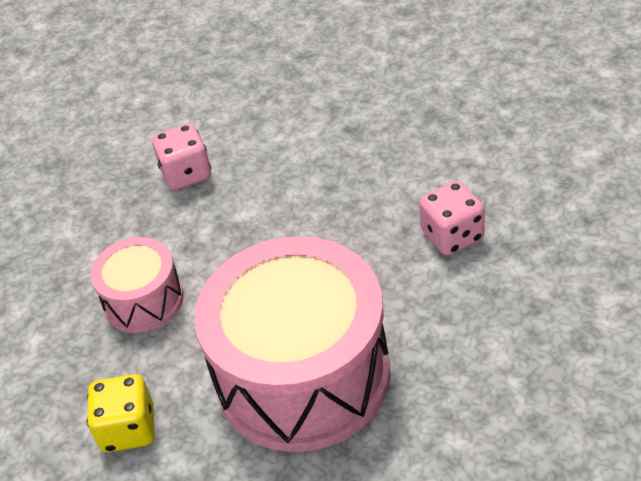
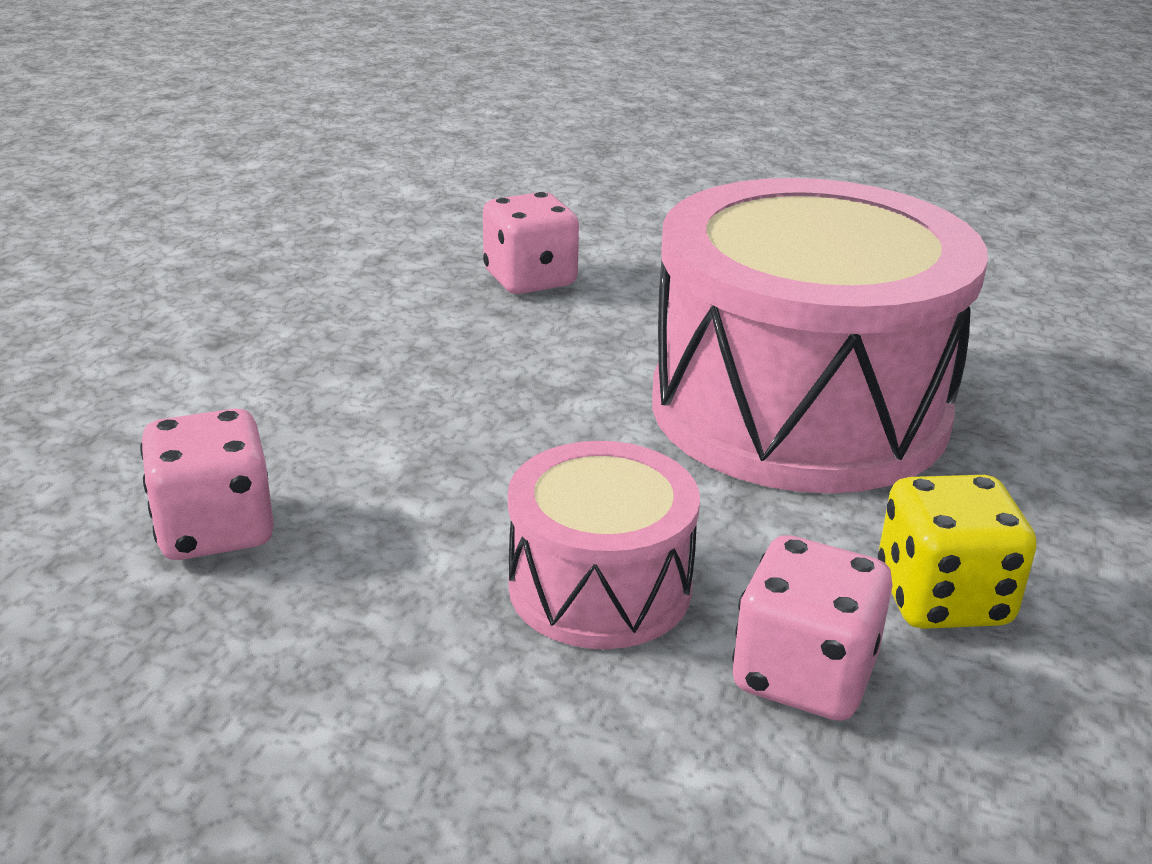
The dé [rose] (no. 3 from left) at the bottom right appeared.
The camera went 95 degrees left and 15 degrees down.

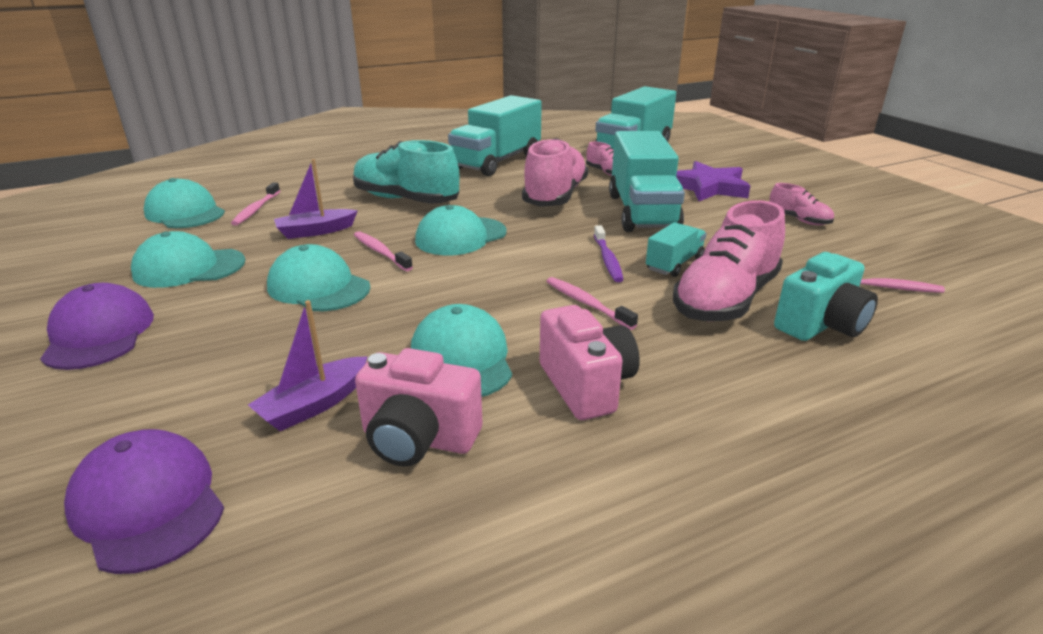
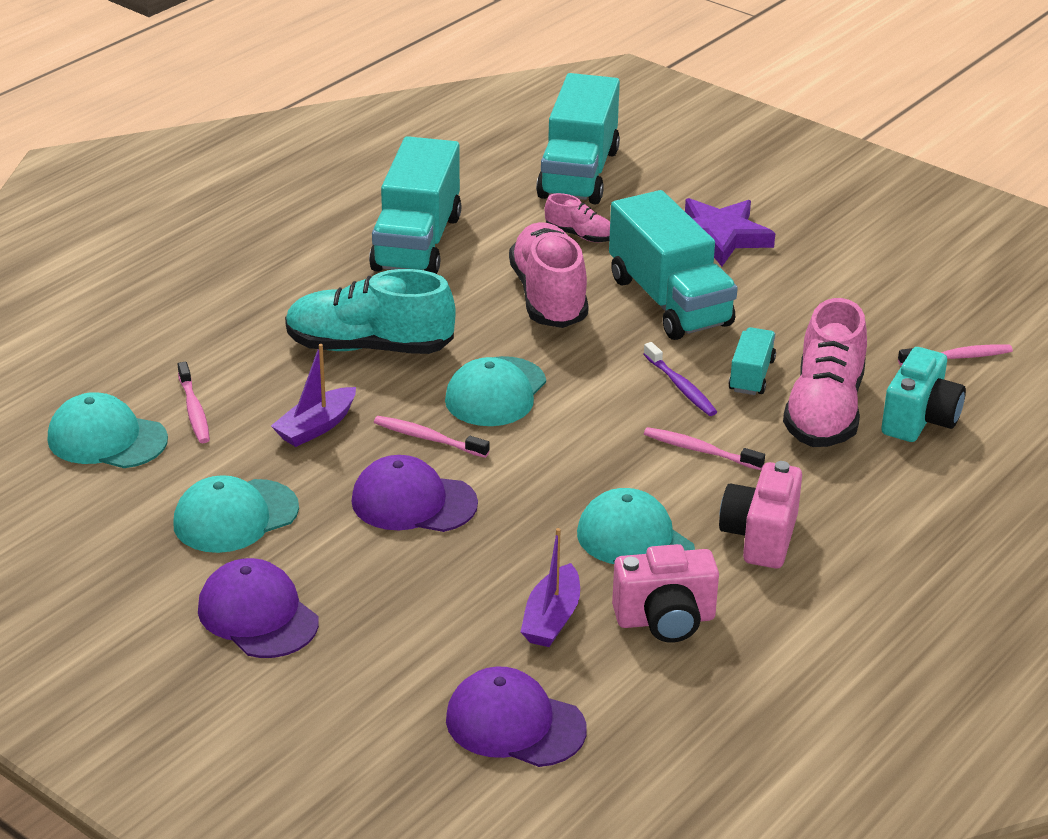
The casquette [turquoise] (no. 3 from left) at the middle left became the casquette [violet] (no. 2 from left) at the centre.
The appareil photo [rose] (no. 2 from left) at the centre turned 120 degrees counterclockwise.
The chaussure [rose] (no. 4 from left) at the top right disappeared.
The camera went 25 degrees left and 5 degrees up.

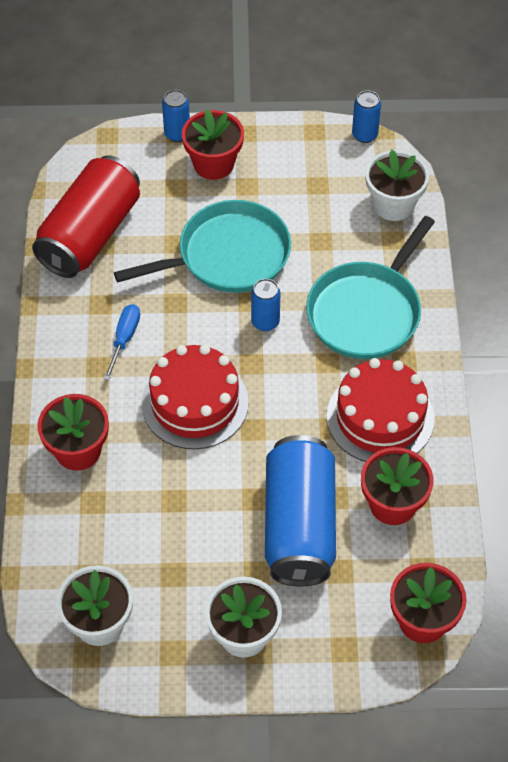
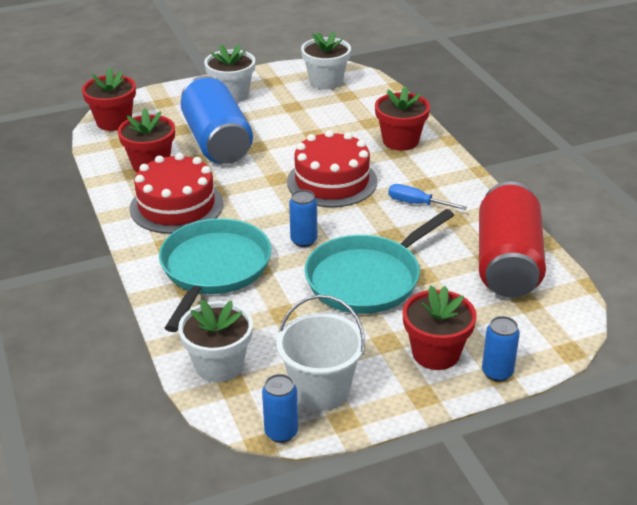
The seau [blanc] at the bottom centre appeared.
The tournevis [bleu] at the middle left turned 120 degrees clockwise.
The camera went 160 degrees right and 20 degrees down.

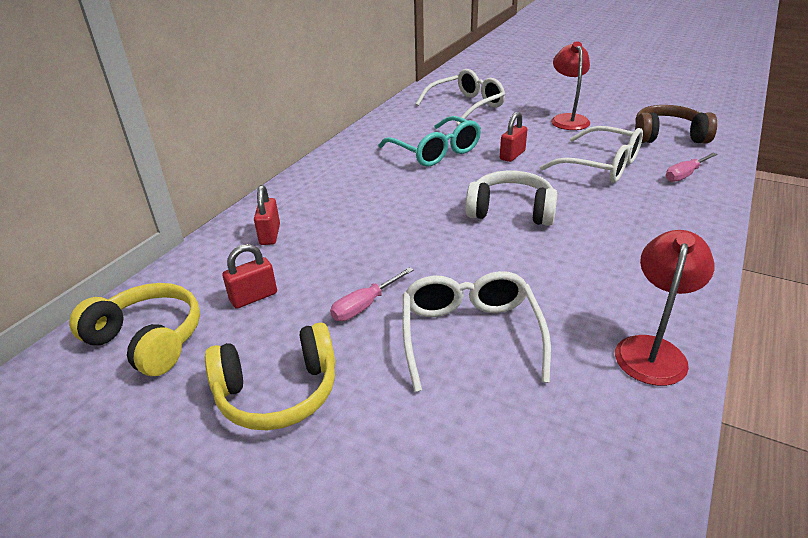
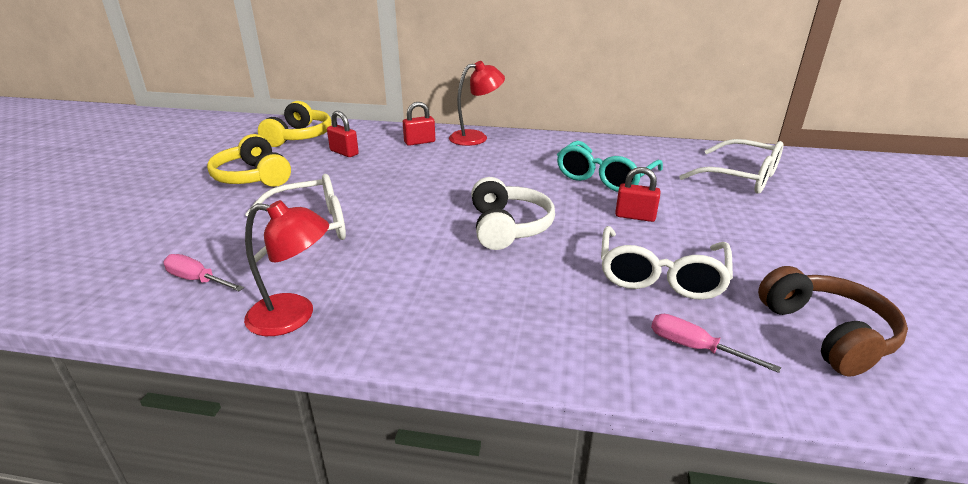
The tournevis [rose] (no. 1 from left) moved from the centre to the middle left.
The lampe [rouge] (no. 1 from left in the first image) moved from the top right to the top centre.
The camera went 70 degrees right and 5 degrees down.

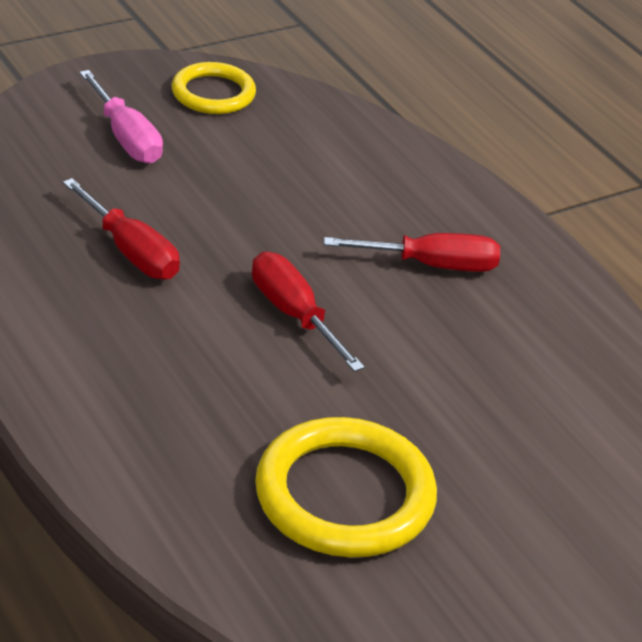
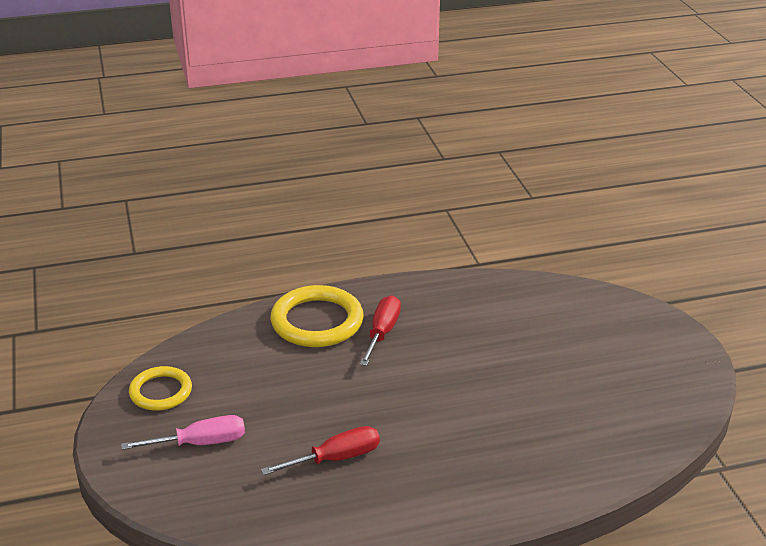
The anneau [jaune] (no. 2 from left) moved from the bottom centre to the centre.
The tournevis [rouge] (no. 2 from left) at the centre disappeared.
The camera went 70 degrees left and 5 degrees down.

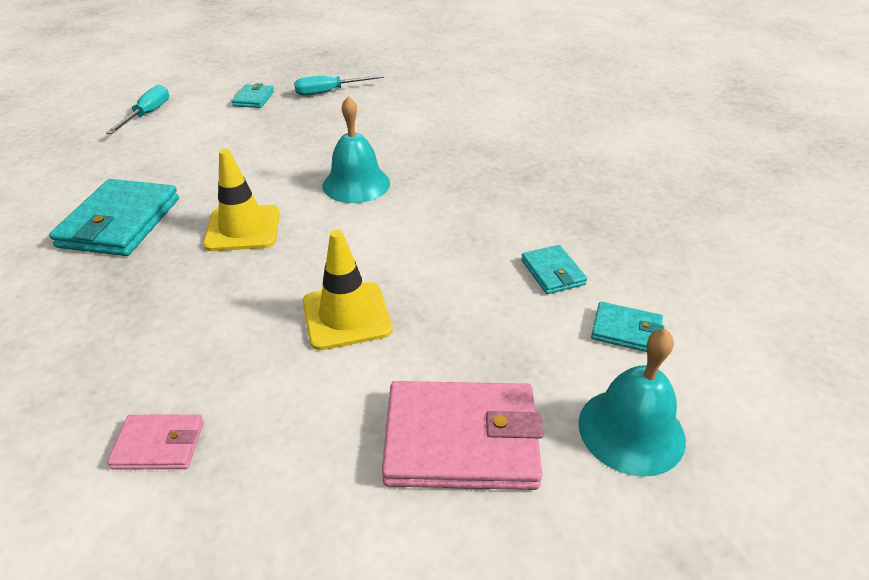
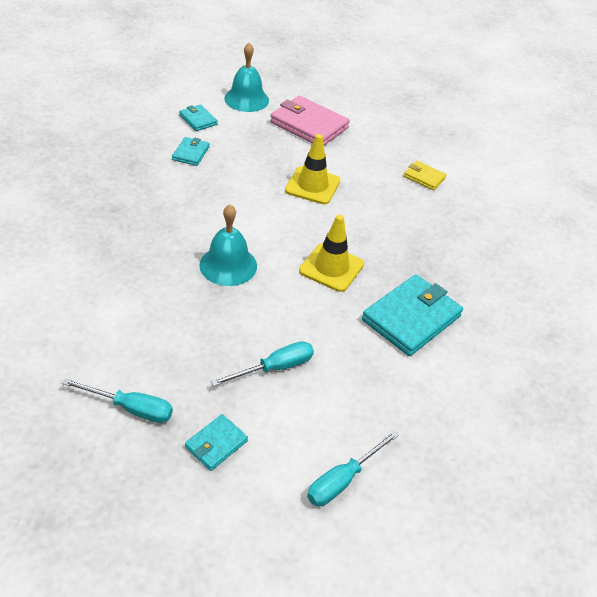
The tournevis [turquoise] (no. 2 from left) at the centre appeared.
The portefeuille [rose] (no. 1 from left) at the bottom left became the portefeuille [jaune] at the top right.
The camera went 150 degrees left and 5 degrees up.

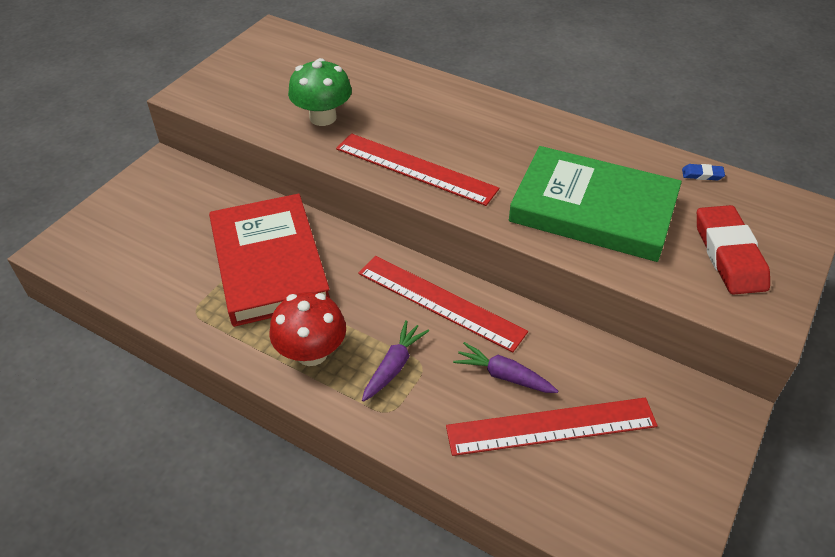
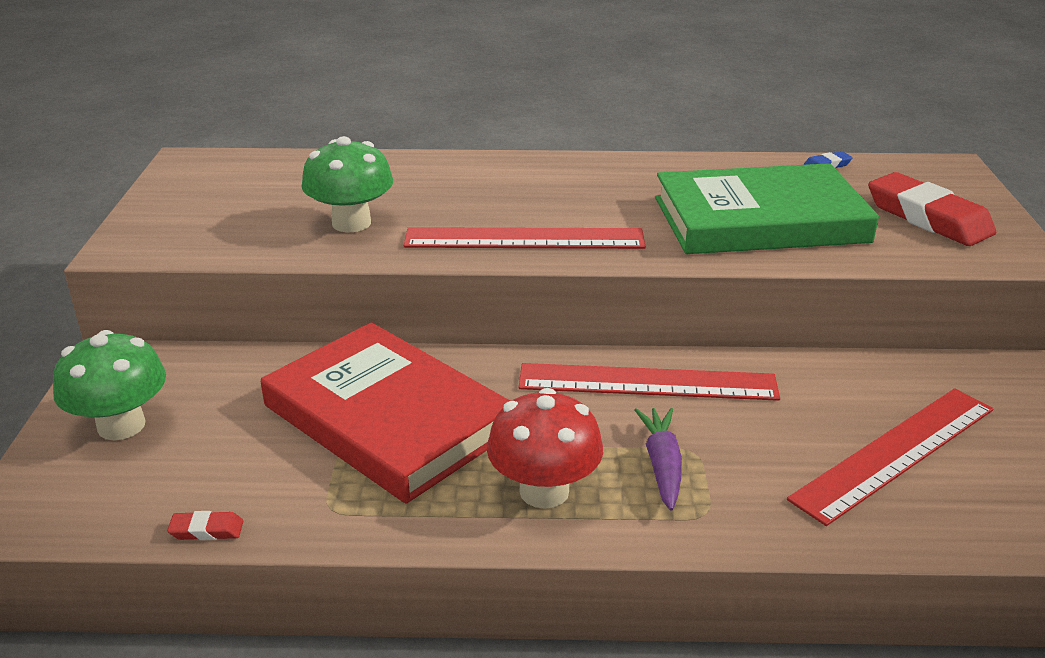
The champignon [vert] (no. 1 from left) at the middle left appeared.
The gomme [rouge] (no. 1 from left) at the bottom left appeared.
The carotte [violet] (no. 2 from left) at the centre disappeared.
The camera went 30 degrees left and 15 degrees down.

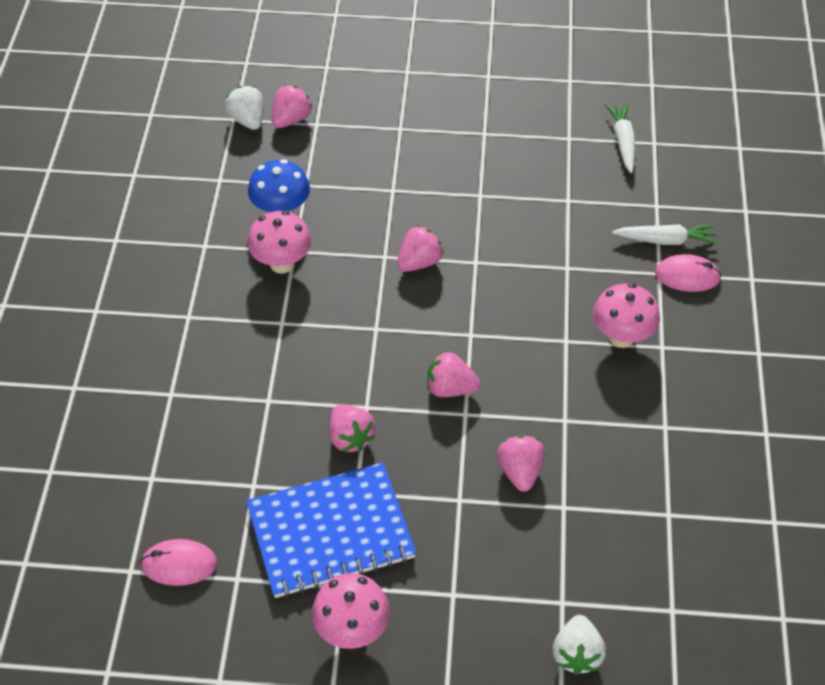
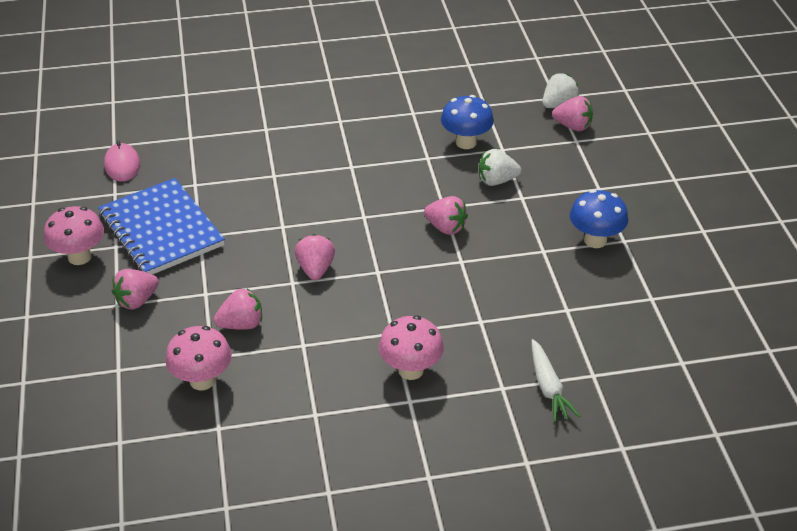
The fraise [rose] (no. 2 from left in the first image) moved from the centre to the middle left.
The champignon [rose] (no. 1 from left in the first image) moved from the centre to the bottom left.
The fraise [blanc] (no. 2 from left in the first image) moved from the bottom right to the top centre.
The champignon [bleu] (no. 2 from left) at the middle right appeared.
The carotte [blanc] (no. 1 from left) at the top right disappeared.
The souris [rose] (no. 2 from left) at the middle right disappeared.
The camera went 75 degrees right and 10 degrees down.

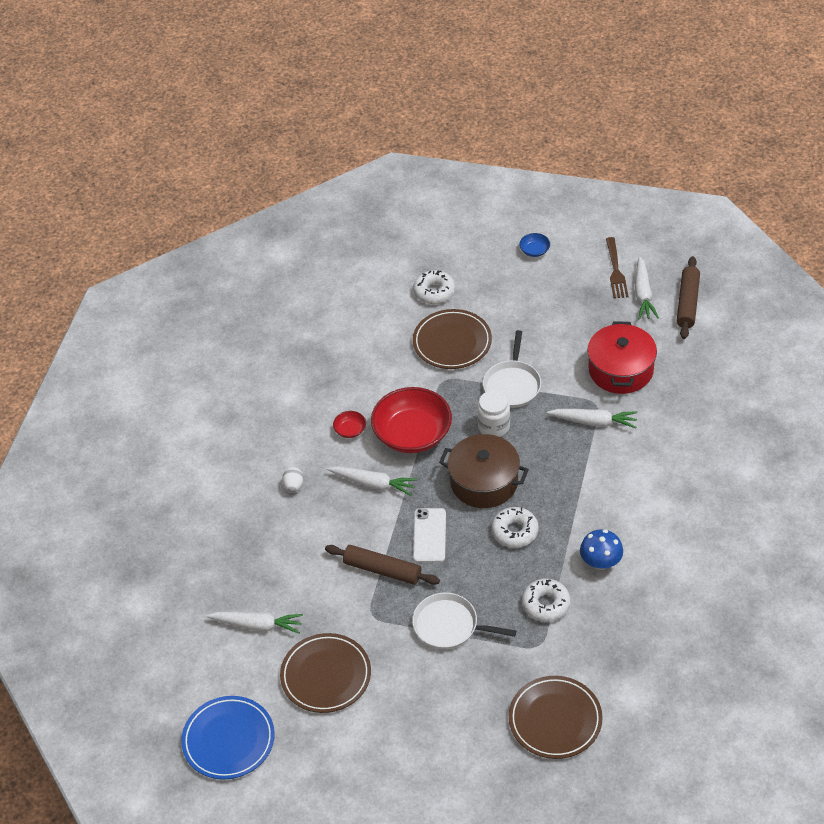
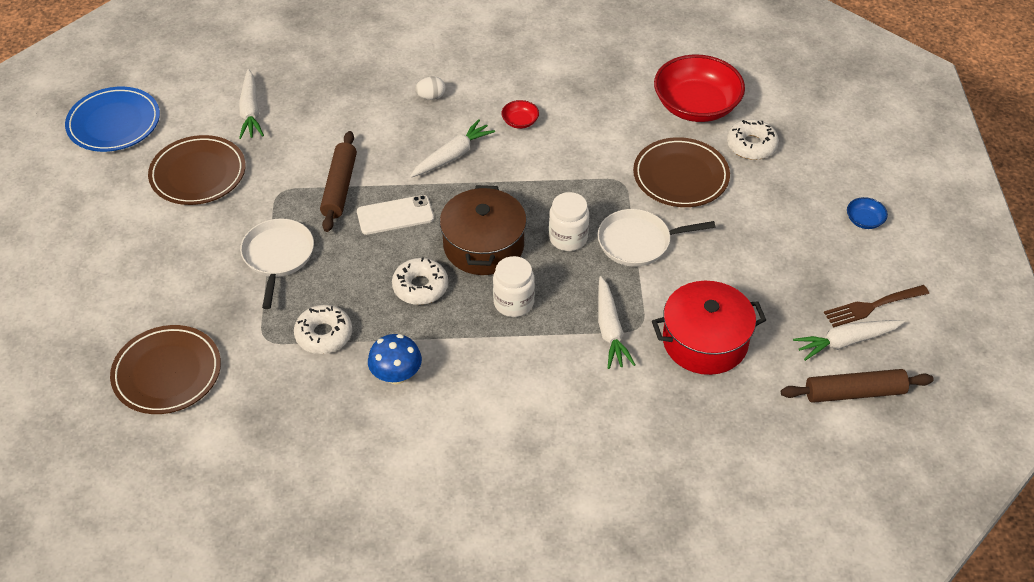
The carotte [blanc] (no. 2 from left) at the centre turned 135 degrees counterclockwise.
The bocal [blanc] (no. 1 from left) at the centre appeared.
The bol [rouge] (no. 2 from left) moved from the centre to the top right.
The camera went 70 degrees right and 0 degrees up.

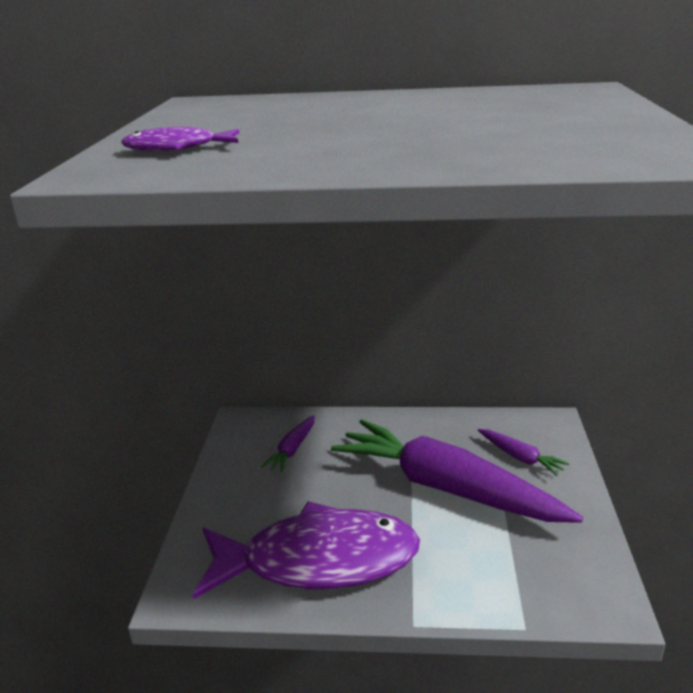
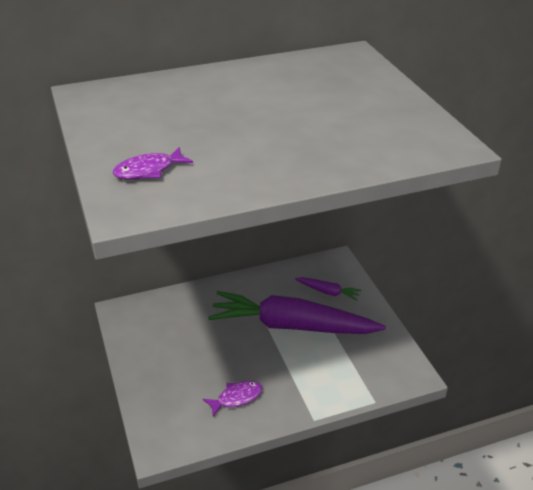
The poisson [violet] (no. 2 from left) at the bottom centre changed to 0.41 times the size.
The carotte [violet] (no. 1 from left) at the centre disappeared.
The camera went 25 degrees left and 10 degrees up.

